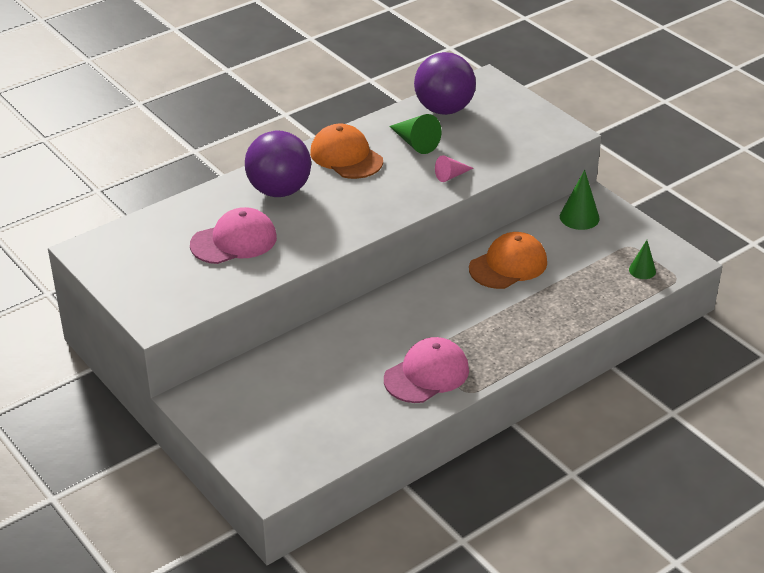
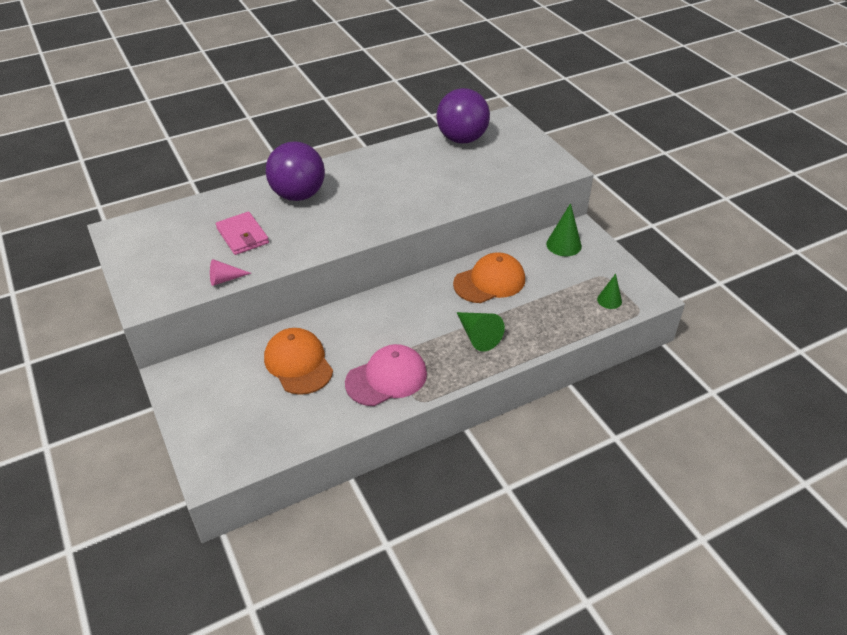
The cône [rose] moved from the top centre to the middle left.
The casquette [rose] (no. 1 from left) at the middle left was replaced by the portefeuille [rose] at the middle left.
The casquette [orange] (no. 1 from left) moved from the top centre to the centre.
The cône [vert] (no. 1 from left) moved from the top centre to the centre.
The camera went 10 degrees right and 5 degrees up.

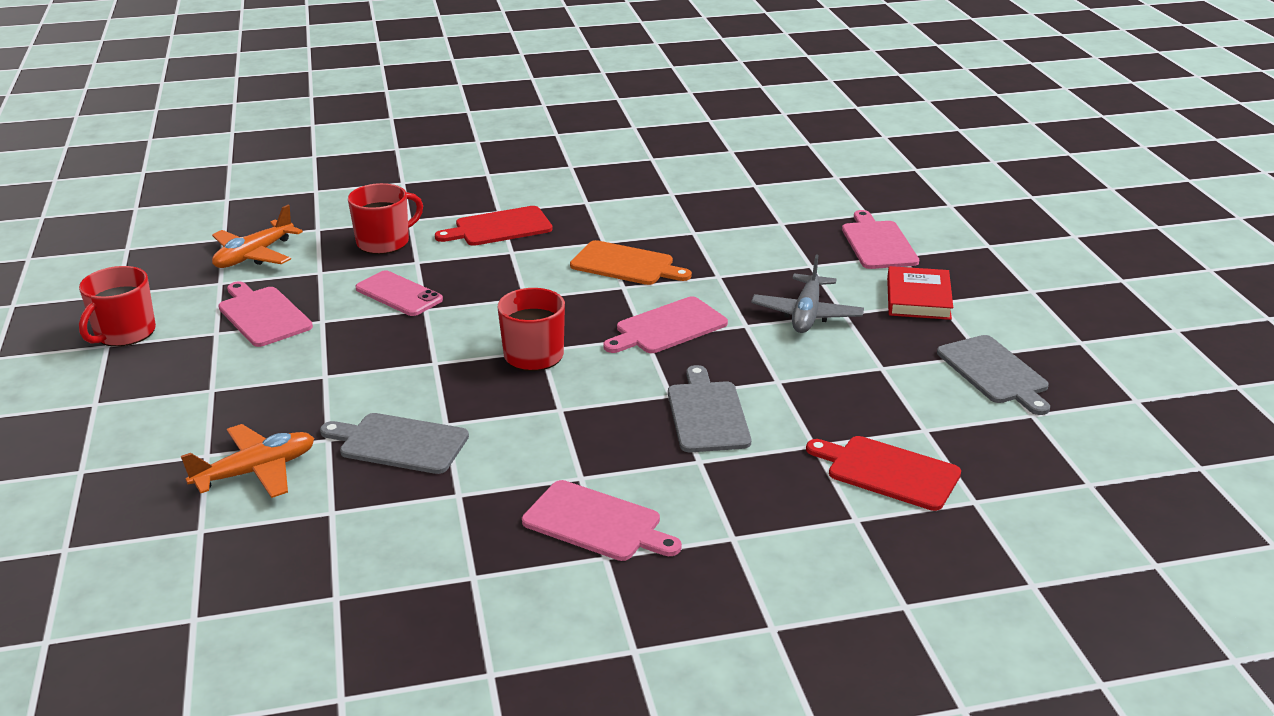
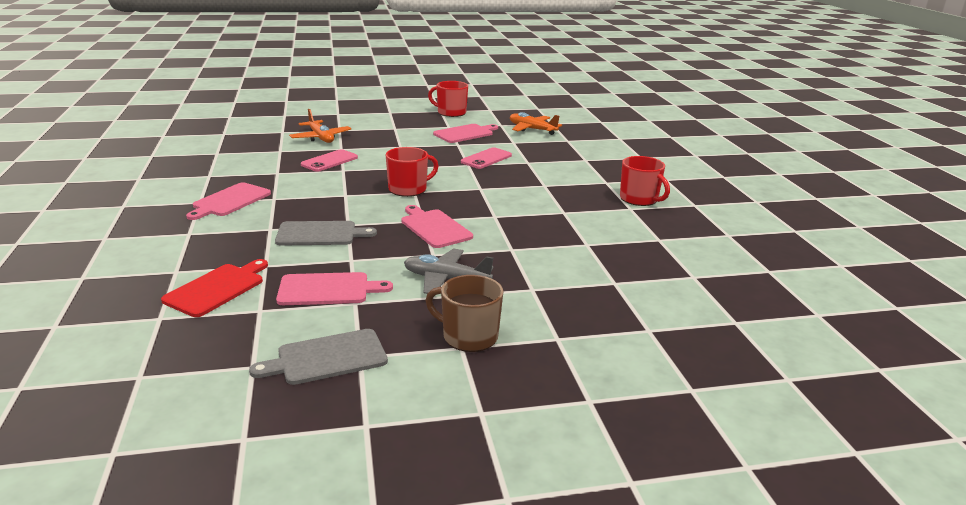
The planche à découper [rose] (no. 4 from left in the first image) moved from the middle right to the centre.
The planche à découper [gris] (no. 1 from left) at the middle left was replaced by the téléphone [rose] (no. 1 from left) at the top centre.
The livre [rouge] at the middle right was replaced by the tasse [marron] at the centre.
The tasse [rouge] (no. 2 from left in the first image) moved from the top left to the middle right.
The planche à découper [rouge] (no. 1 from left) at the top centre disappeared.
The planche à découper [orange] at the centre disappeared.
The camera went 90 degrees right and 5 degrees down.

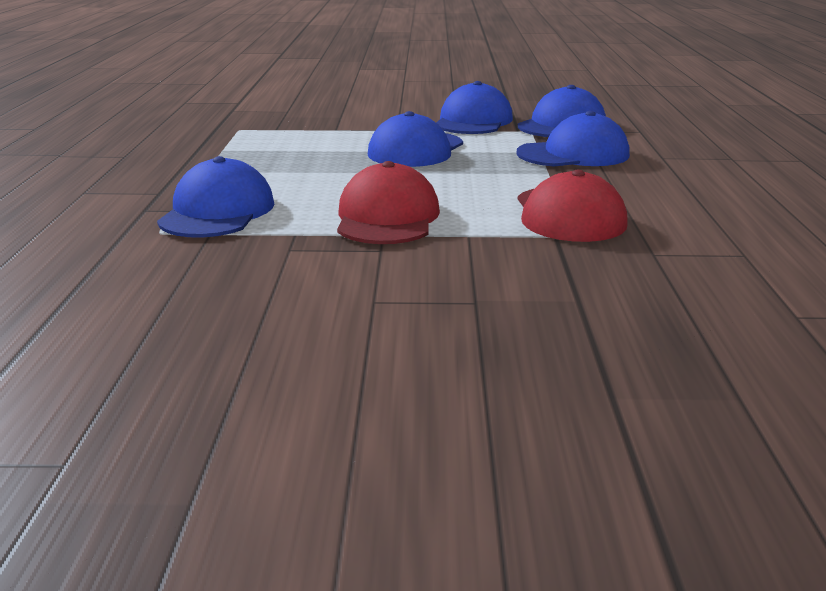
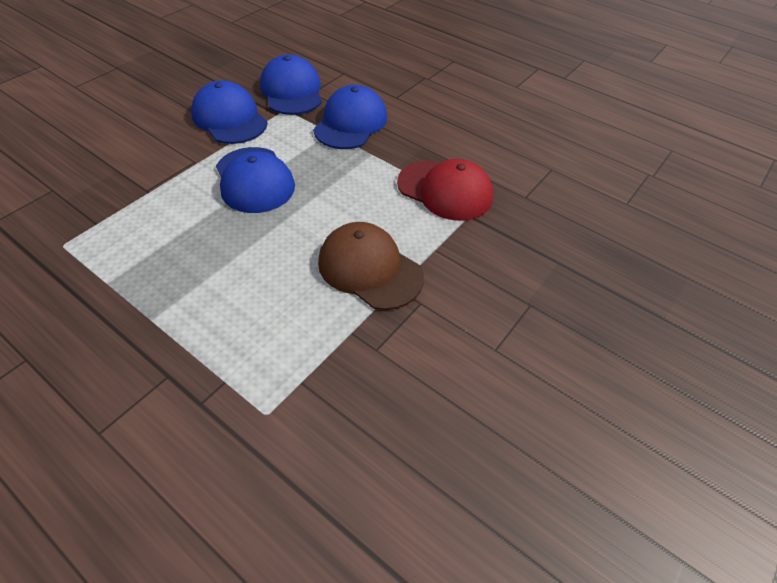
The casquette [rouge] (no. 1 from left) at the centre became the casquette [marron] at the centre.
The casquette [bleu] (no. 1 from left) at the middle left disappeared.
The camera went 55 degrees left and 25 degrees up.

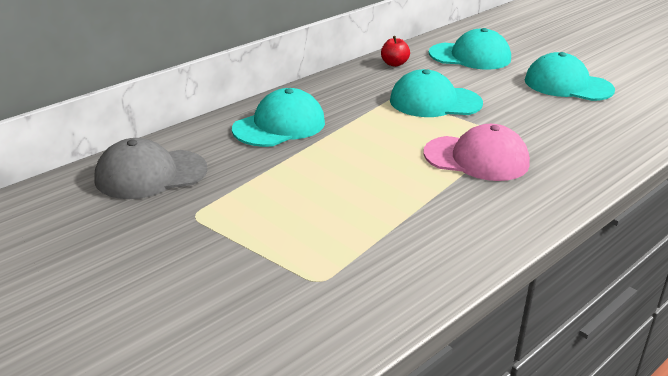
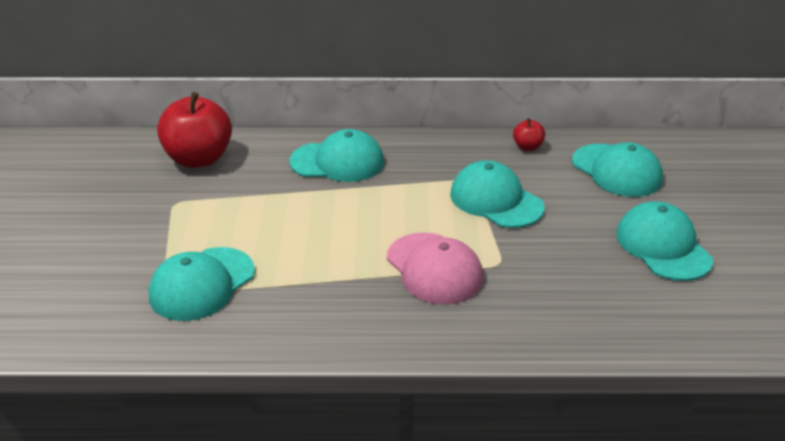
The casquette [turquoise] (no. 1 from left) at the middle left appeared.
The casquette [gris] at the middle left was replaced by the pomme [rouge] (no. 1 from left) at the top left.
The camera went 45 degrees right and 5 degrees up.

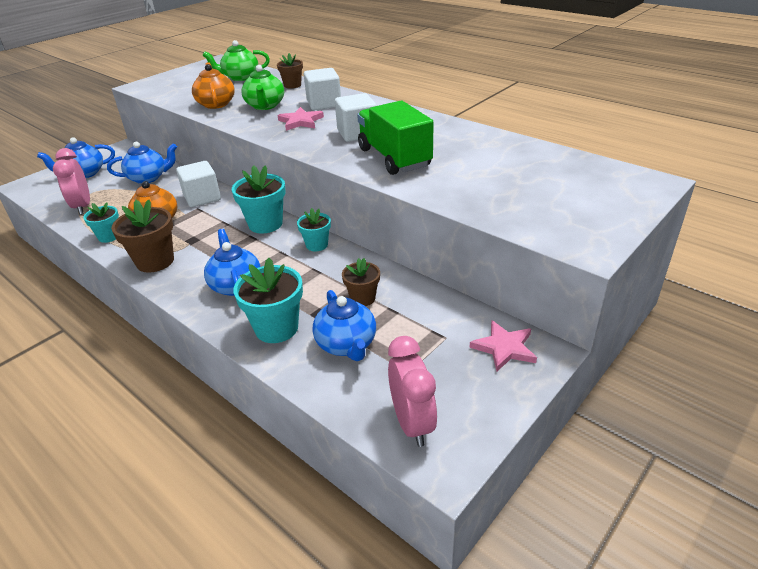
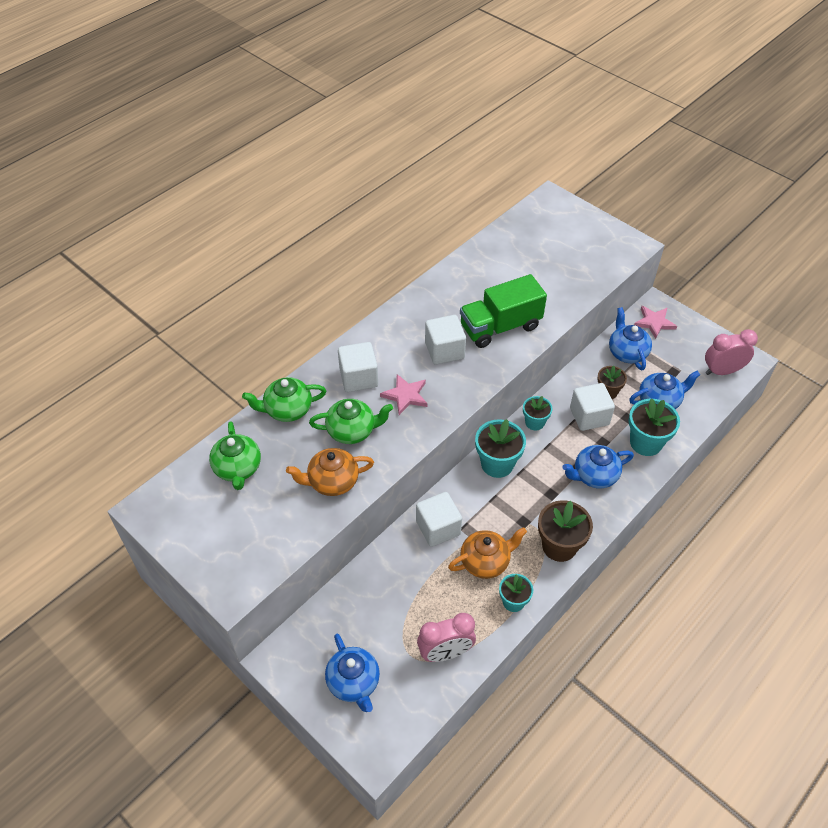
The pot de fleurs [marron] (no. 2 from left) at the top centre was replaced by the théière [vert] (no. 2 from left) at the centre.
The cube [blanc] (no. 4 from left) at the middle right appeared.
The théière [bleu] (no. 2 from left in the first image) moved from the top left to the middle right.
The camera went 90 degrees left and 15 degrees up.

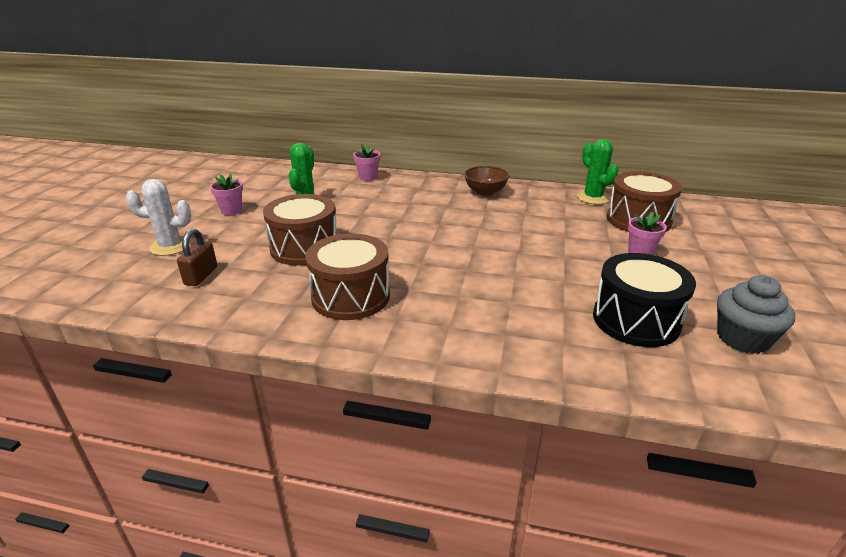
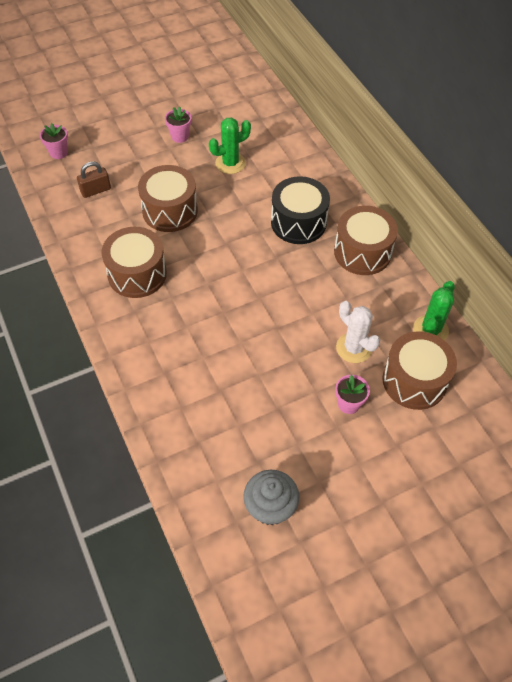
The pot de fleurs [rose] (no. 2 from left in the first image) moved from the top centre to the top left.
The tambour [noir] moved from the middle right to the top centre.
The bol [marron] at the top centre was replaced by the tambour [marron] (no. 3 from left) at the middle right.
The cactus [blanc] moved from the middle left to the middle right.
The camera went 50 degrees right and 25 degrees up.

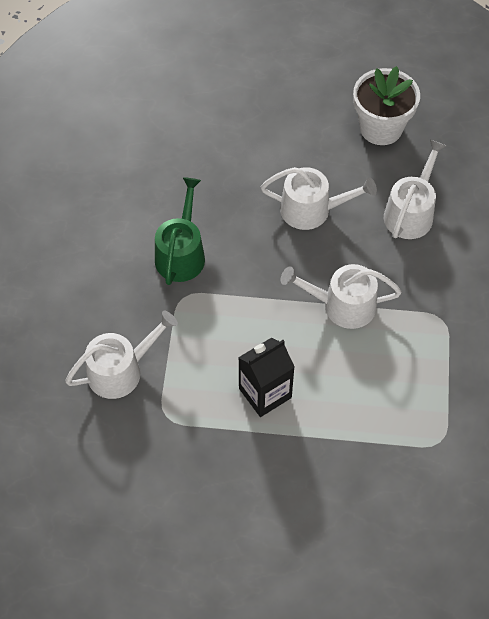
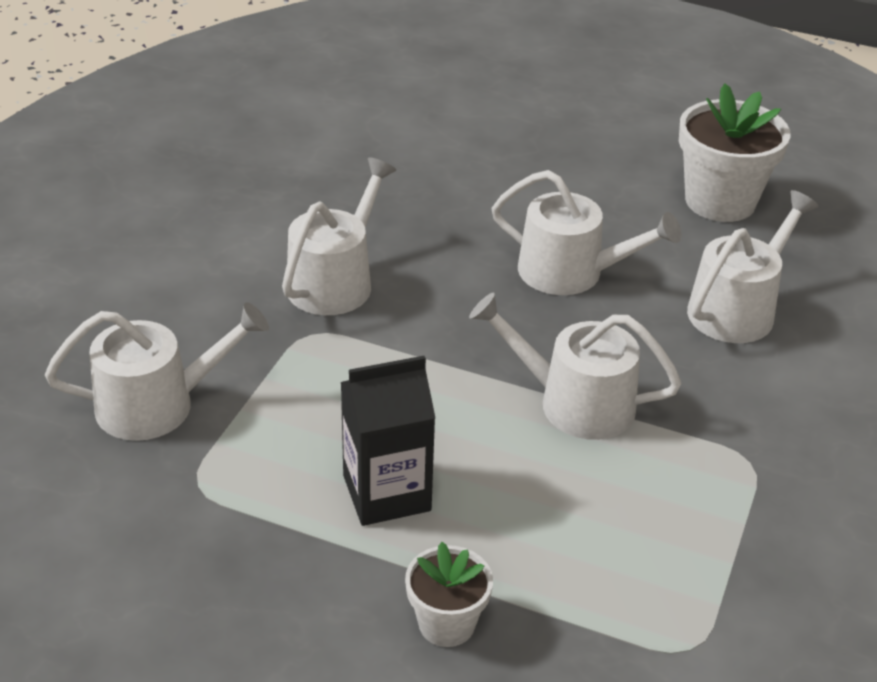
The arrosoir [vert] at the centre became the arrosoir [blanc] (no. 2 from left) at the centre.
The pot de fleurs [blanc] (no. 1 from left) at the bottom centre appeared.
The camera went 15 degrees right and 20 degrees down.

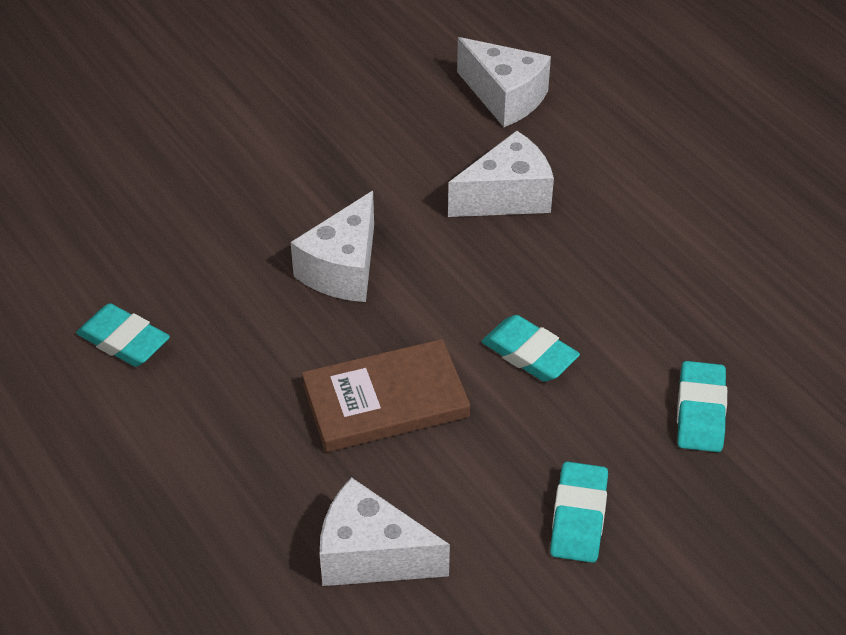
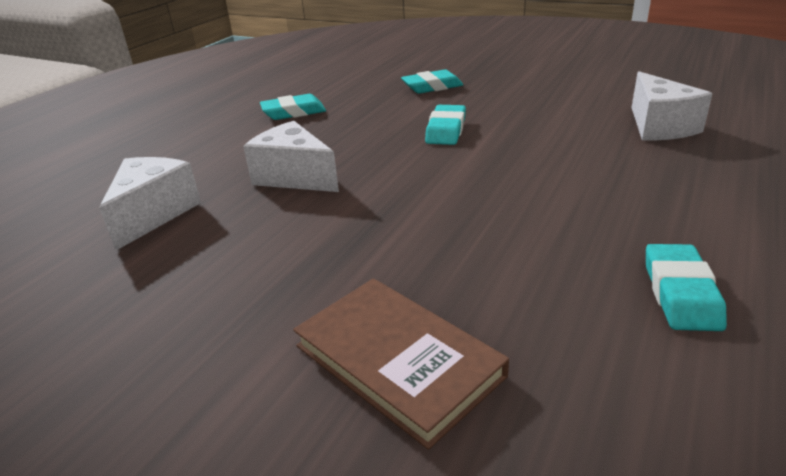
The gomme [turquoise] (no. 3 from left in the first image) moved from the bottom right to the top centre.
The livre [marron] moved from the centre to the bottom centre.
The fromage [blanc] (no. 1 from left) at the centre disappeared.
The camera went 115 degrees left and 15 degrees down.

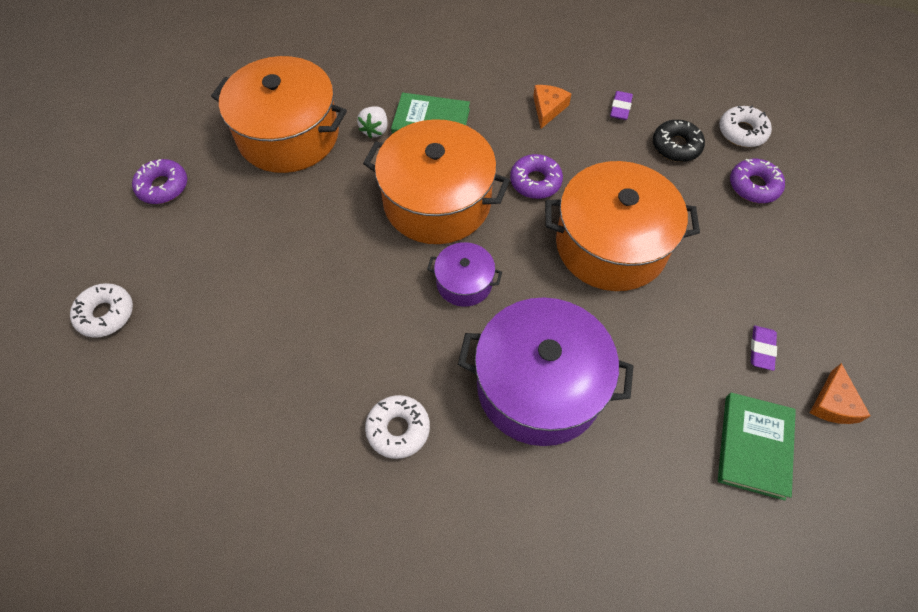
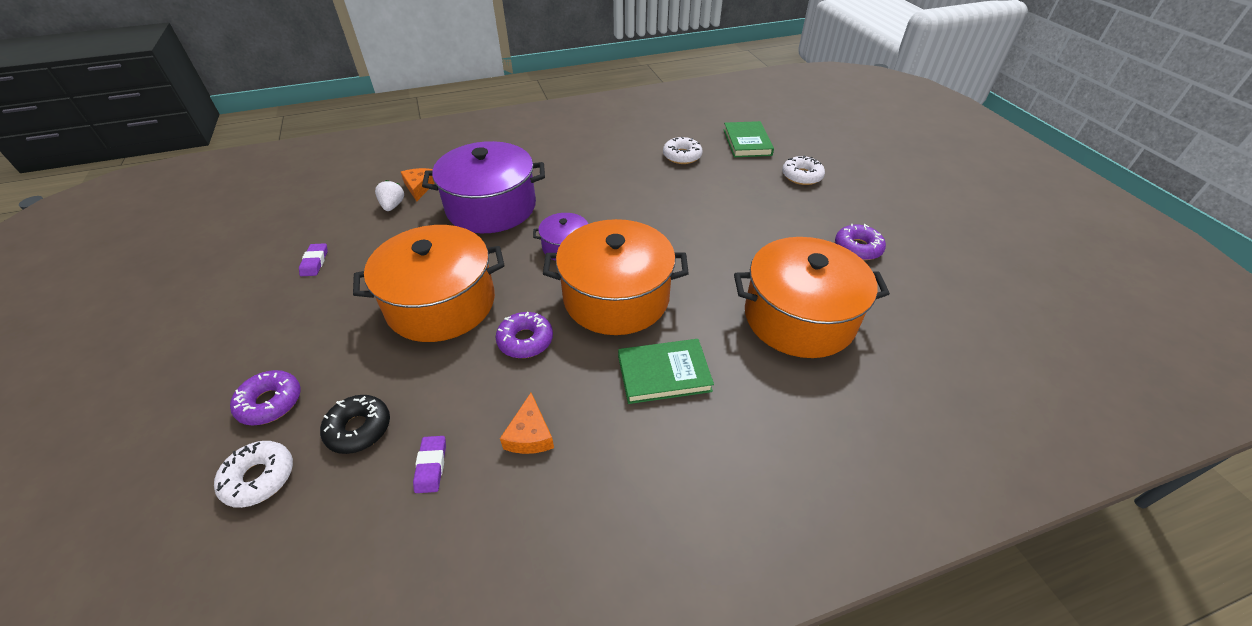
The fraise [blanc] moved from the top centre to the top left.
The fromage [orange] (no. 2 from left in the first image) moved from the middle right to the top centre.
The beignet [blanc] (no. 2 from left) moved from the bottom centre to the top centre.
The livre [vert] (no. 2 from left) moved from the bottom right to the top centre.
The camera went 160 degrees right and 15 degrees down.

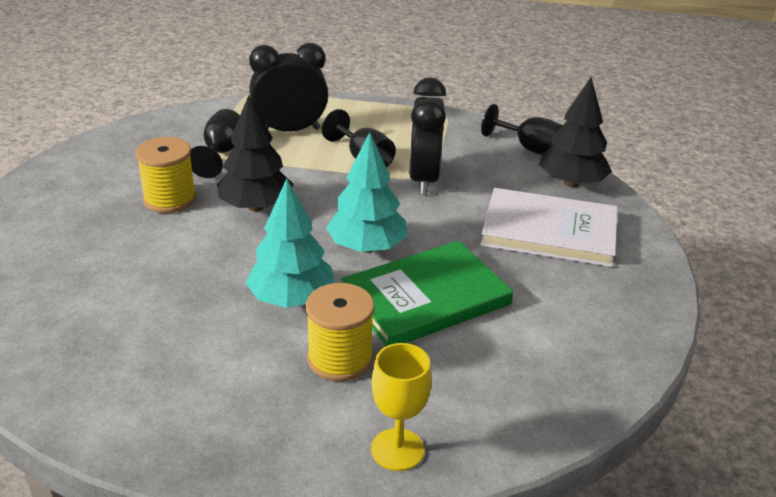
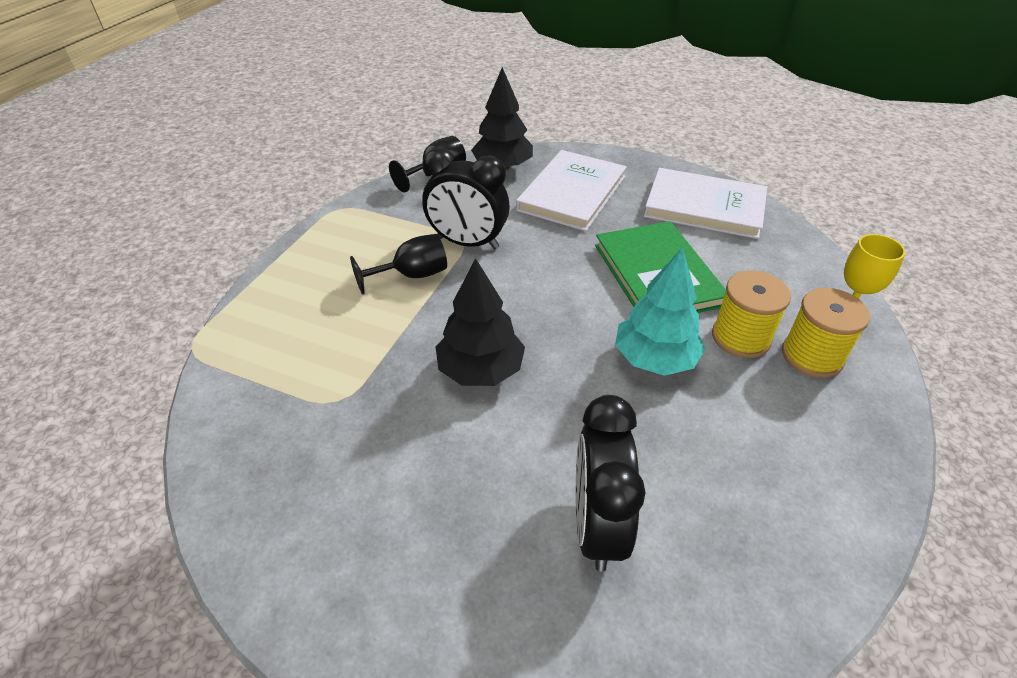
The réveil [noir] (no. 1 from left in the first image) moved from the top centre to the bottom centre.
The livre [blanc] (no. 2 from left) at the top right appeared.
The bobine [jaune] (no. 1 from left in the first image) moved from the middle left to the middle right.
The verre à pied [noir] (no. 1 from left) at the top left disappeared.
The arbre [turquoise] (no. 2 from left) at the centre disappeared.
The camera went 75 degrees left and 10 degrees up.

